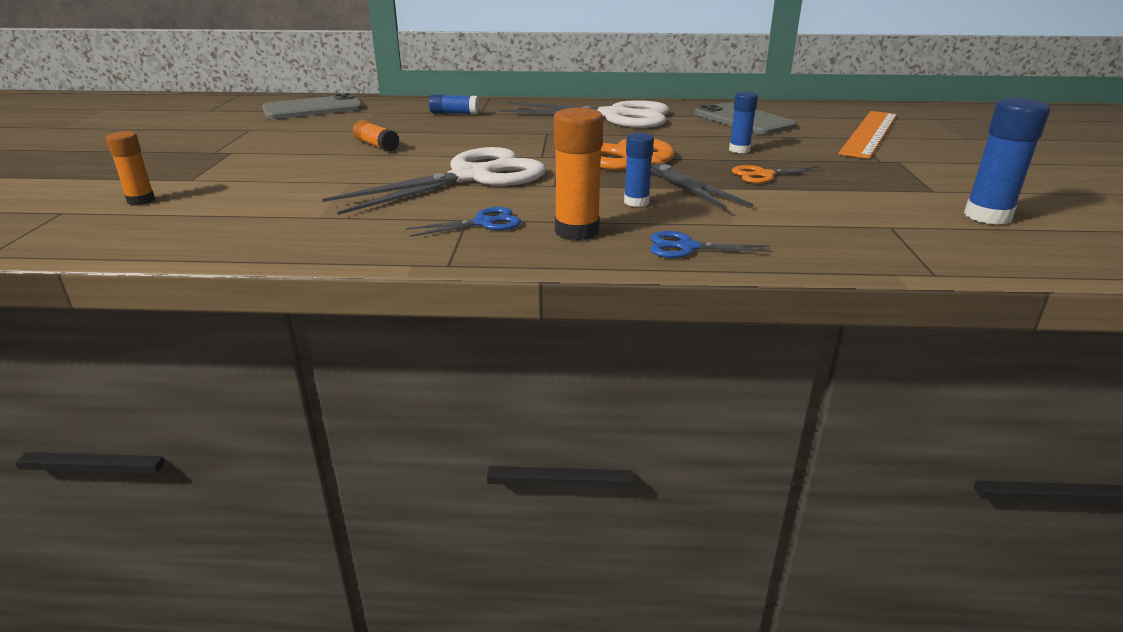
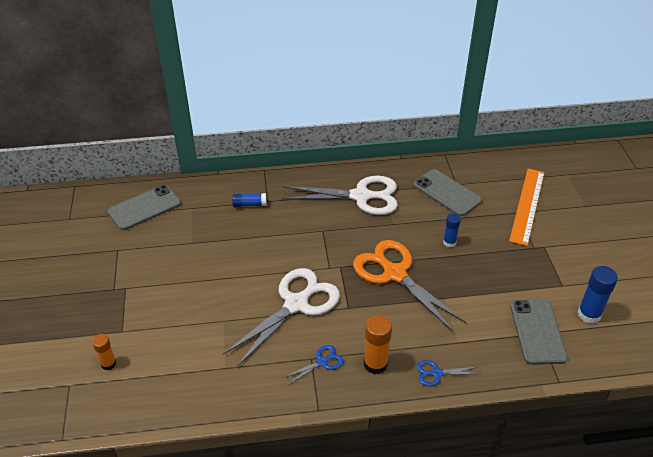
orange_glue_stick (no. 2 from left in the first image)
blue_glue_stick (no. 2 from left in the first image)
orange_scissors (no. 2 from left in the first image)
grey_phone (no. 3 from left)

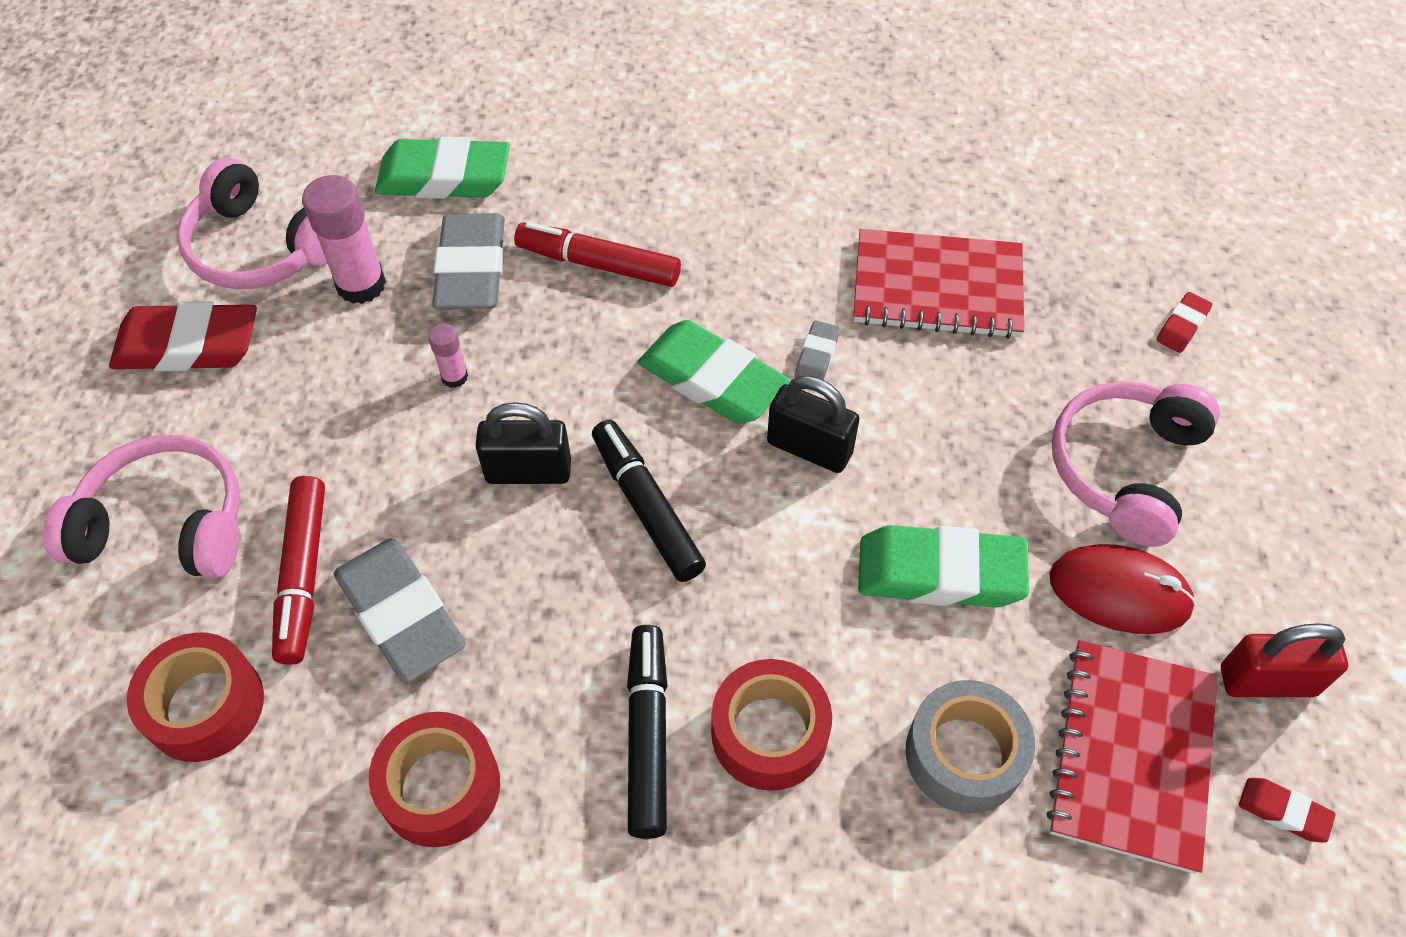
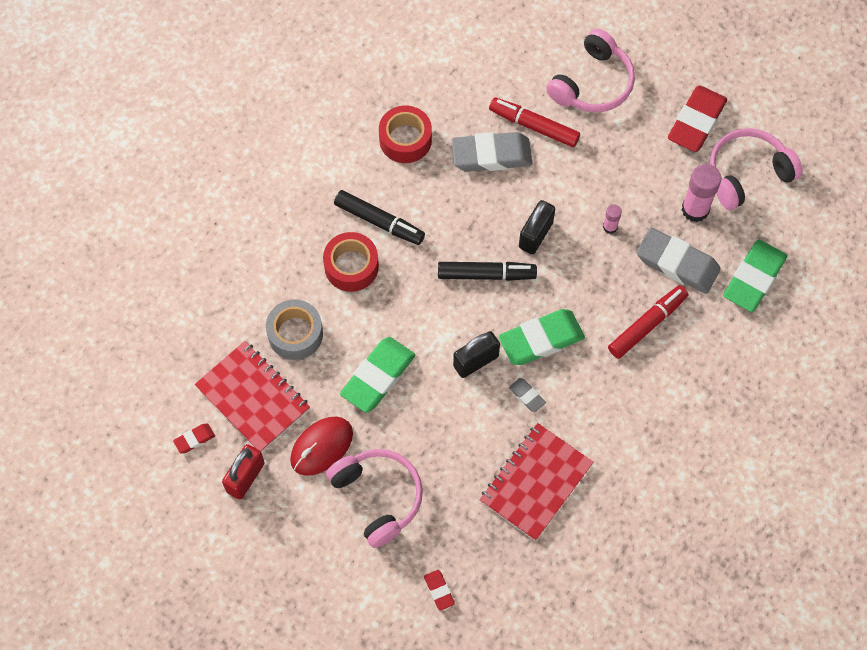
red_tape (no. 1 from left in the first image)

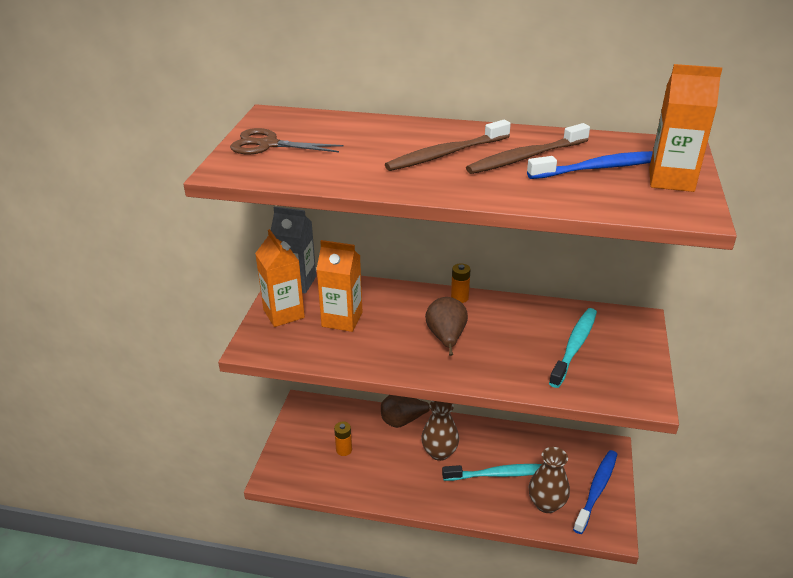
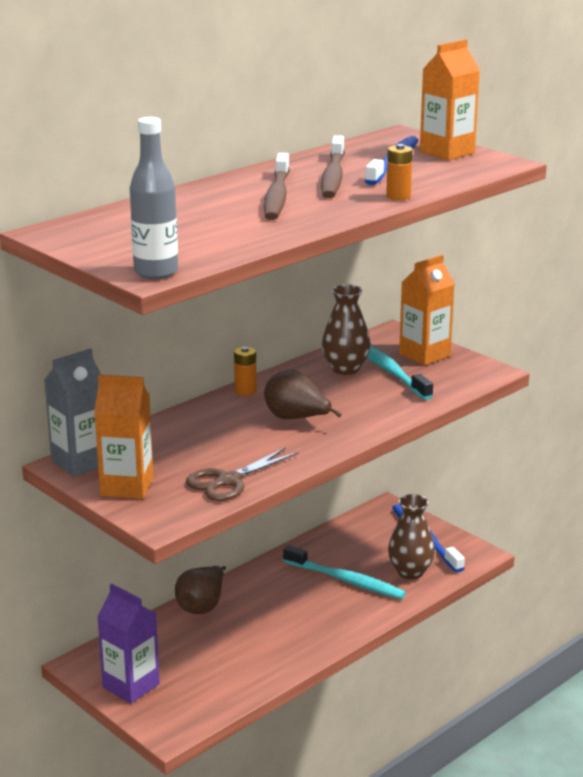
brown_scissors
orange_carton (no. 2 from left)
brown_vase (no. 1 from left)
orange_battery (no. 2 from left)
turquoise_toothbrush (no. 1 from left)
grey_bottle
purple_carton

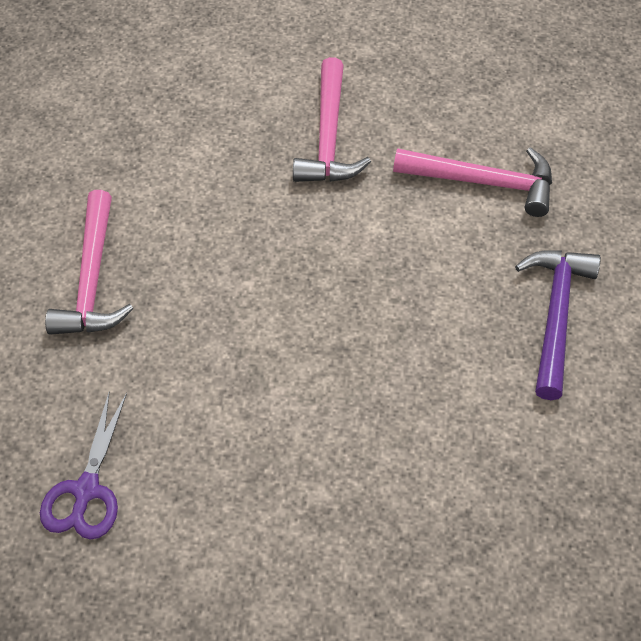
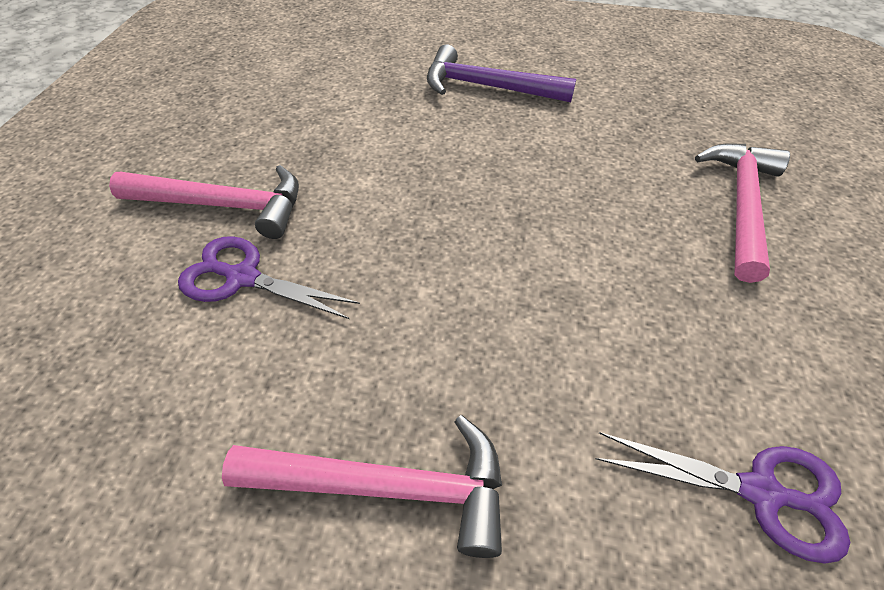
pink_hammer (no. 3 from left)
purple_scissors (no. 1 from left)

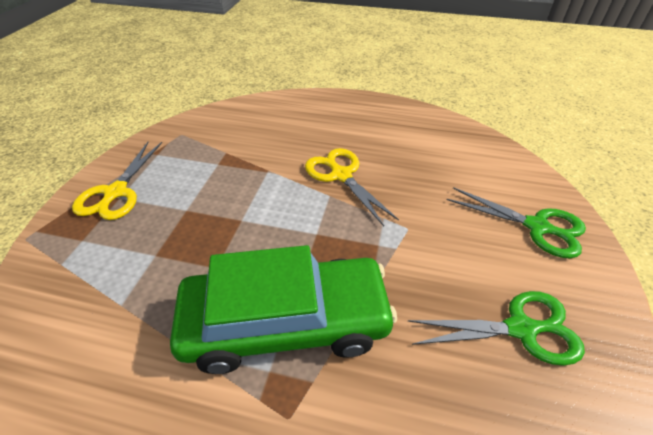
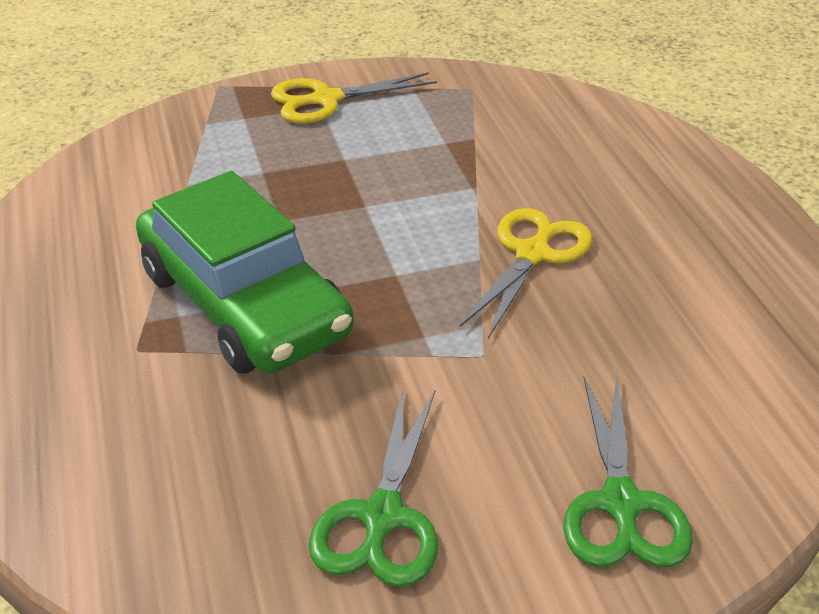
green_scissors (no. 1 from left)

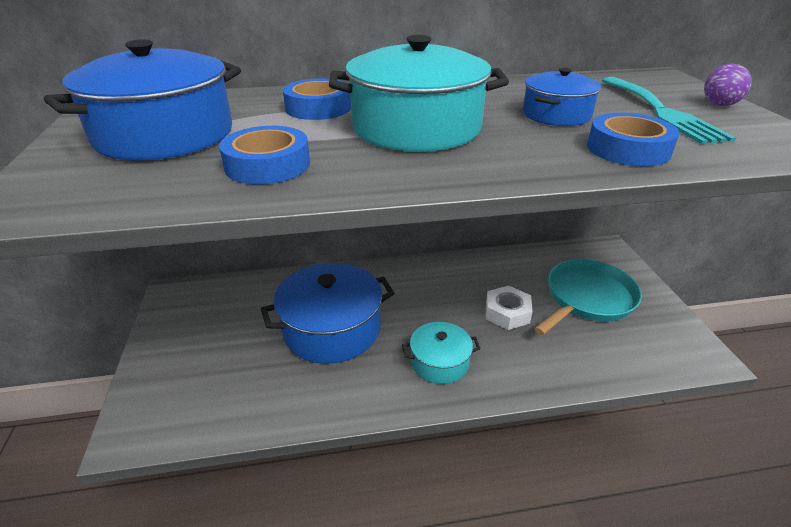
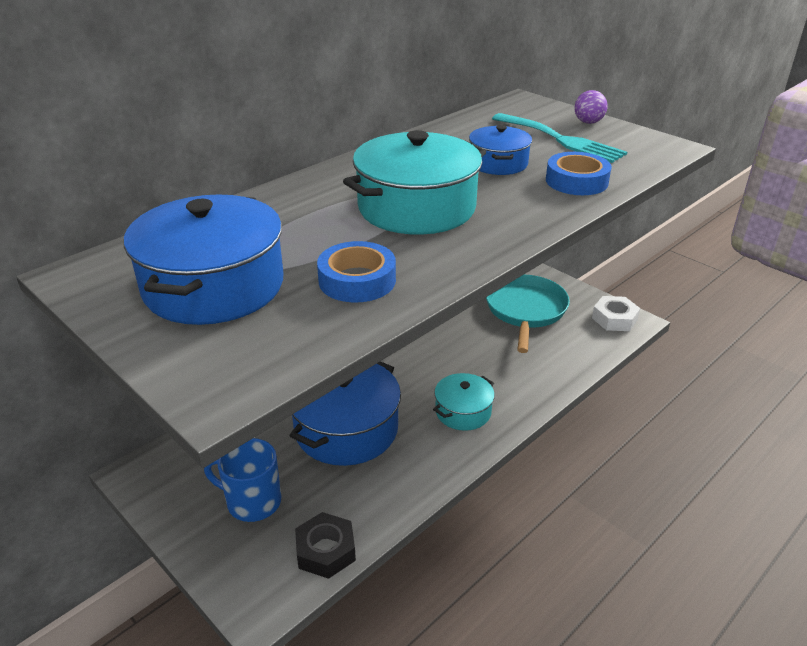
blue_tape (no. 2 from left in the first image)
white_nut
blue_mug
black_nut

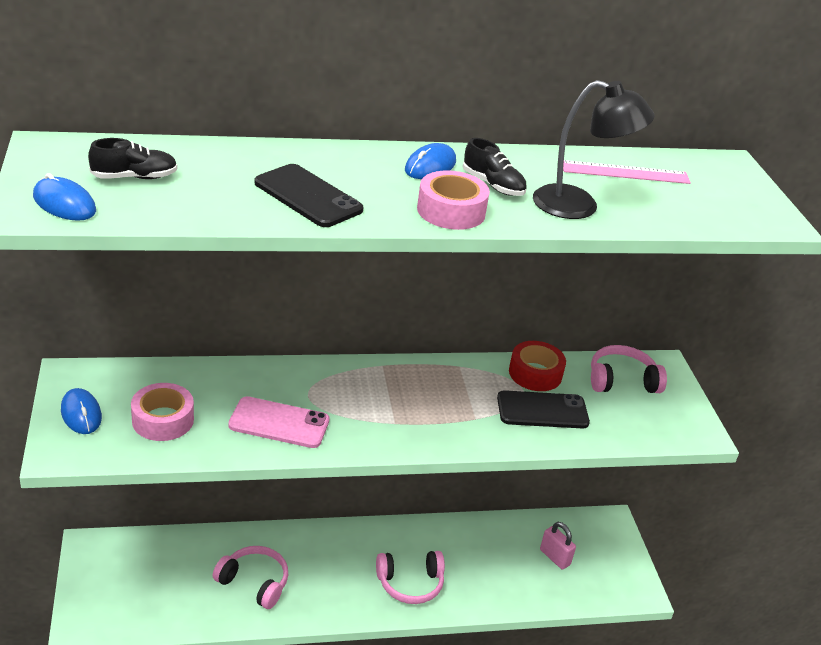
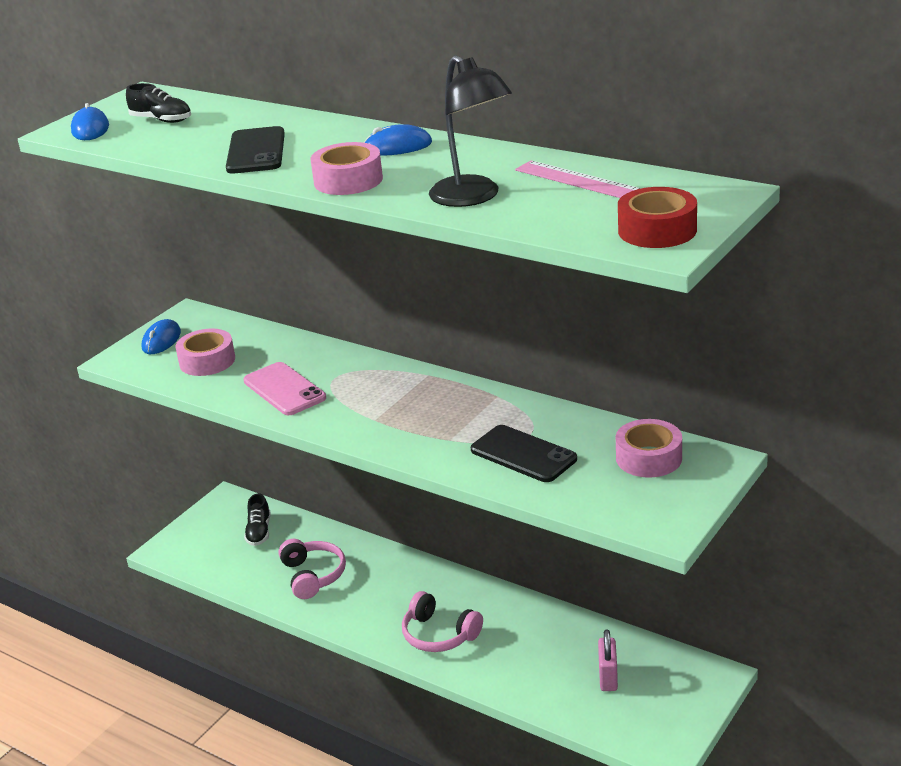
black_shoe (no. 2 from left)
red_tape
pink_tape (no. 3 from left)

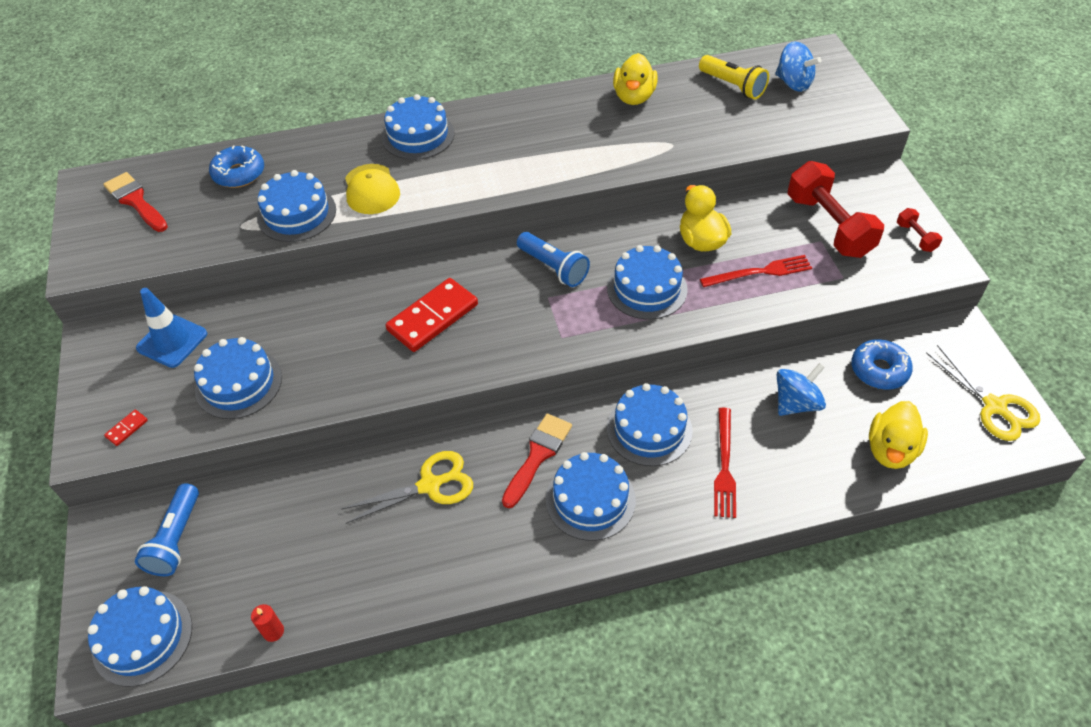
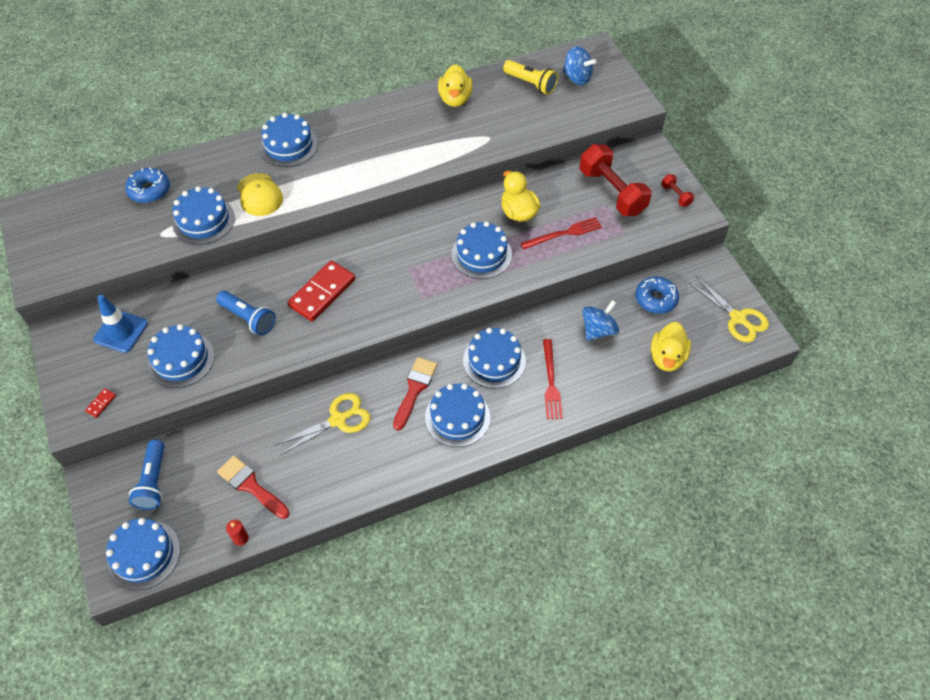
red_brush (no. 1 from left)
blue_flashlight (no. 2 from left)

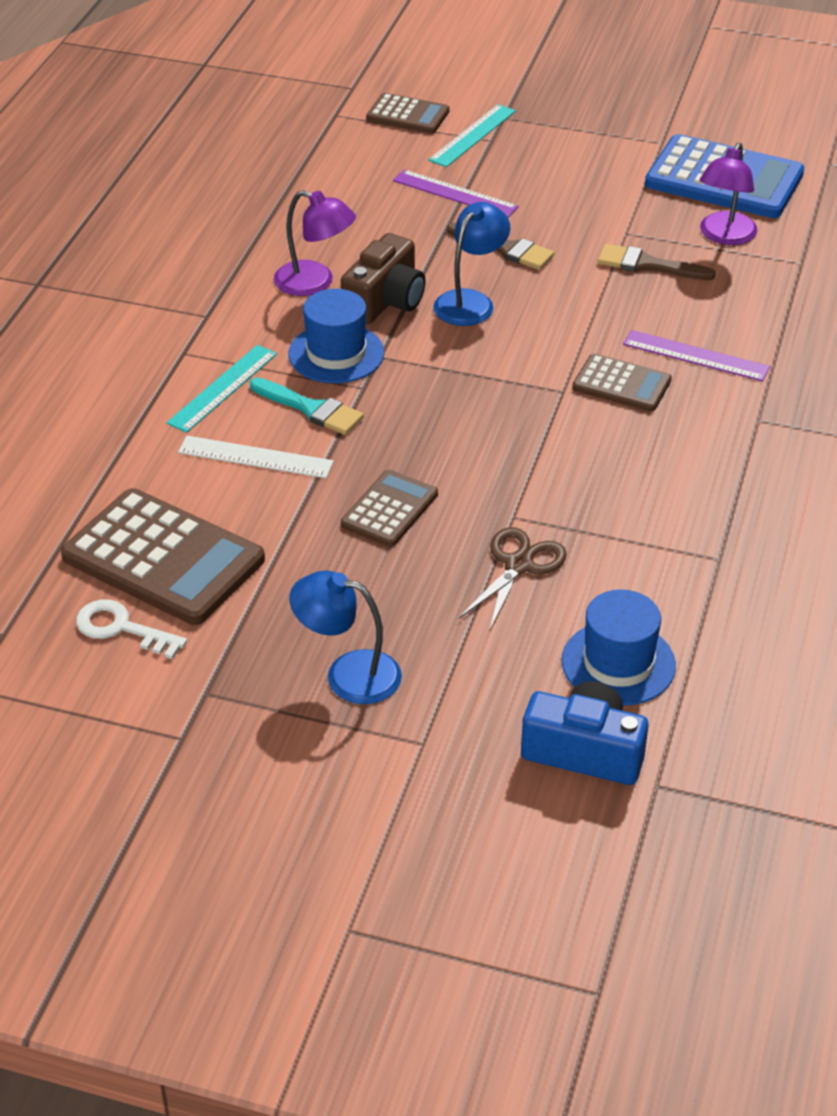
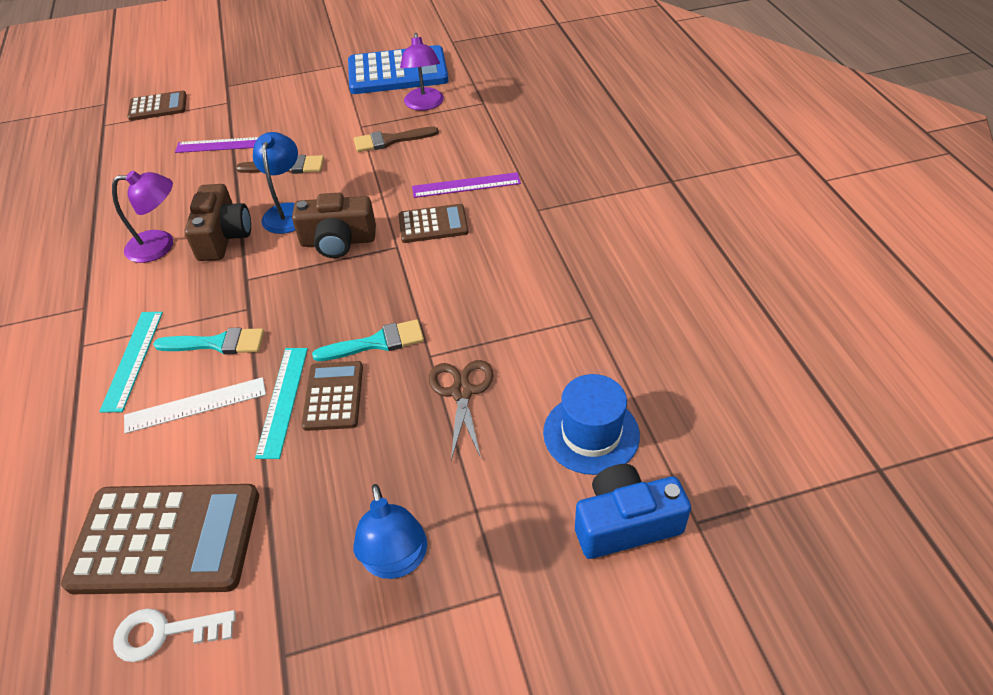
turquoise_ruler (no. 2 from left)
blue_hat (no. 1 from left in the first image)
blue_lamp (no. 2 from left)
brown_camera (no. 2 from left)
turquoise_brush (no. 2 from left)

